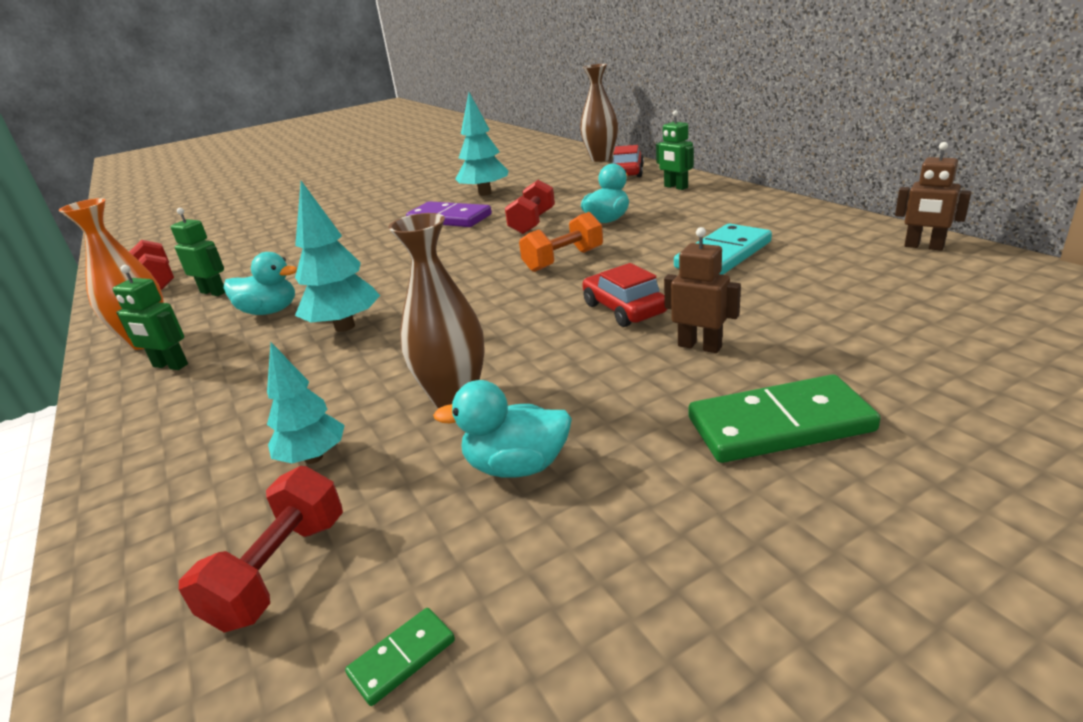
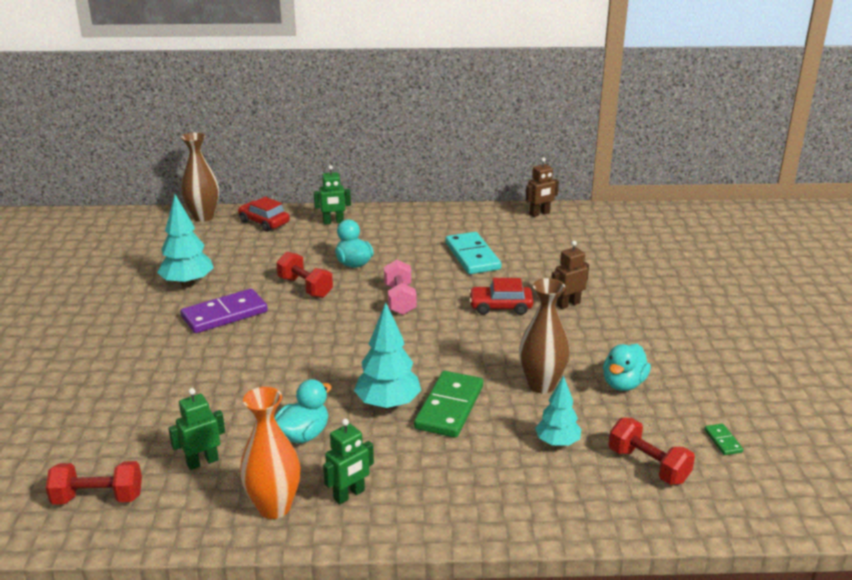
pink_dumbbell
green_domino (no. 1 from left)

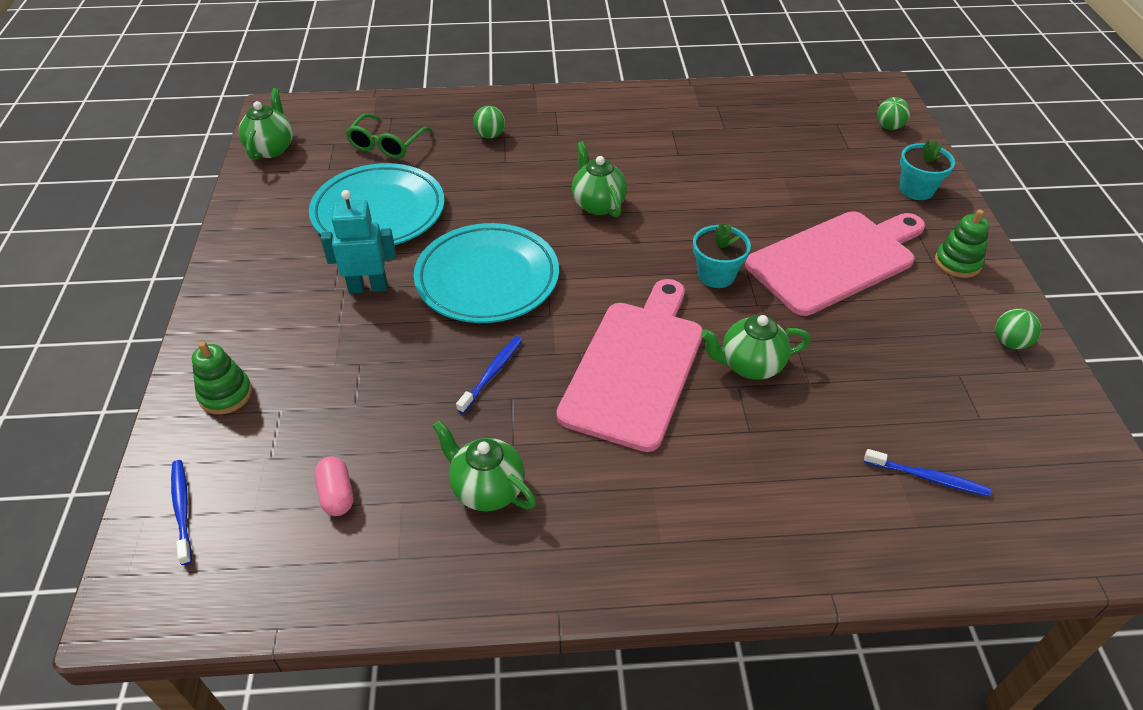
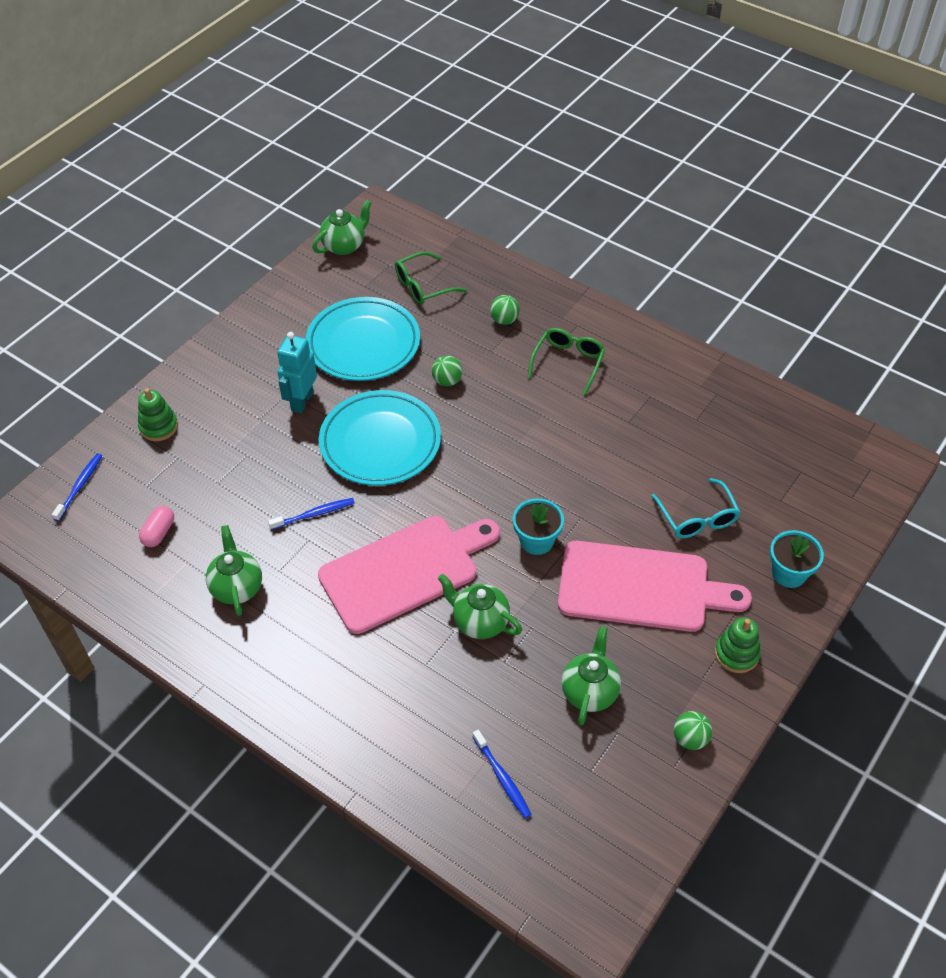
green_ball (no. 1 from left)
green_teapot (no. 4 from left)
turquoise_robot
green_glasses (no. 2 from left)
turquoise_glasses

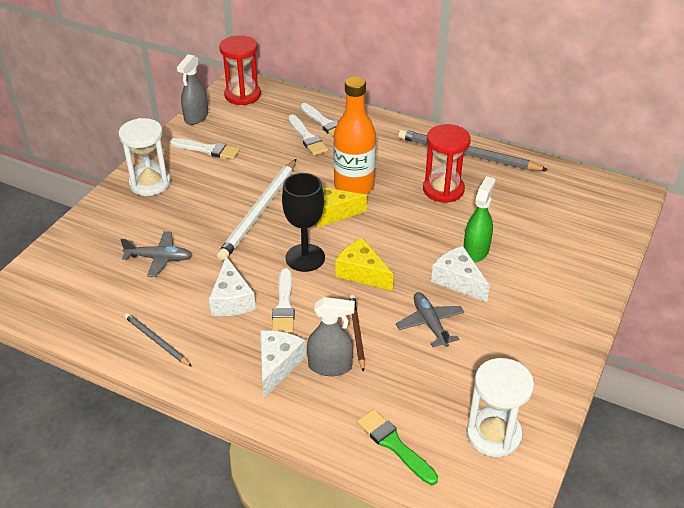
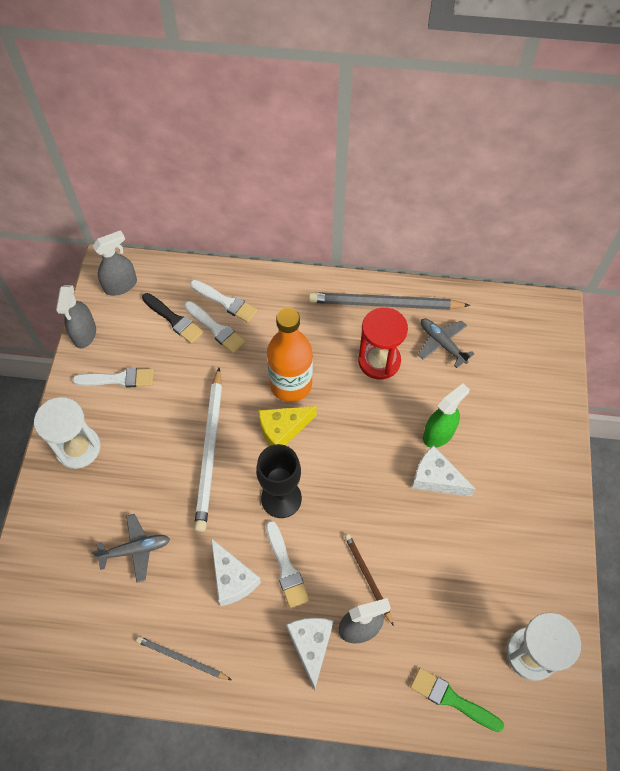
grey_spray_bottle (no. 2 from left)
green_spray_bottle
yellow_cheese (no. 2 from left in the first image)
grey_plane (no. 2 from left)
black_brush

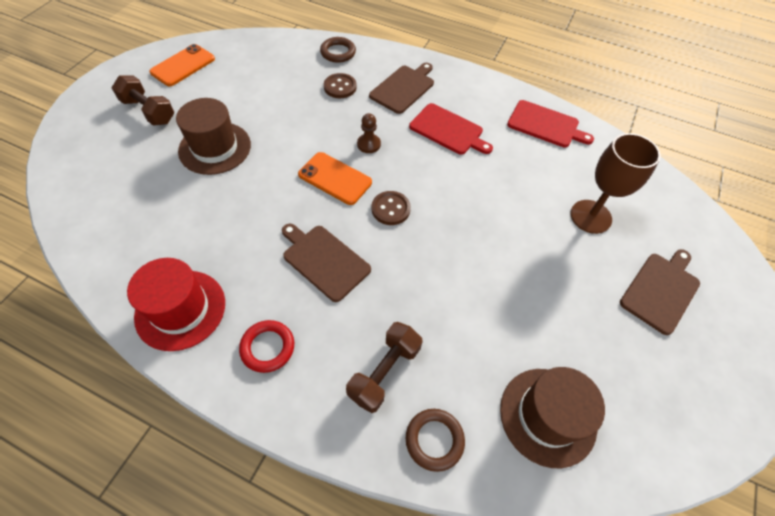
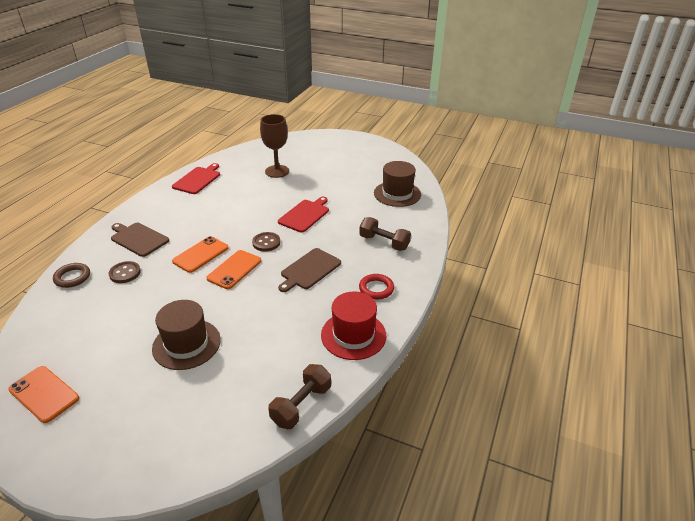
brown_dumbbell (no. 1 from left)
red_cutting_board (no. 2 from left)
orange_phone (no. 2 from left)
brown_cutting_board (no. 3 from left in the first image)
brown_ring (no. 2 from left in the first image)

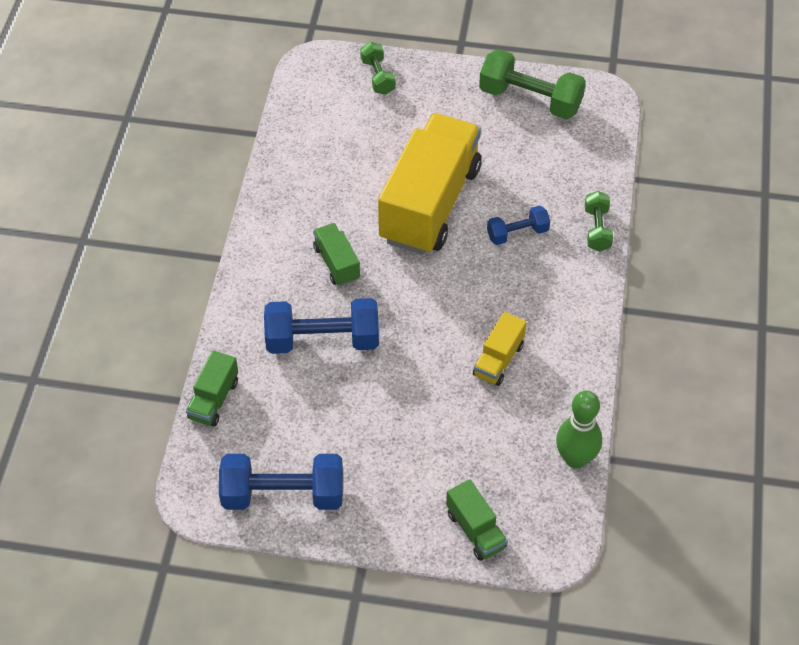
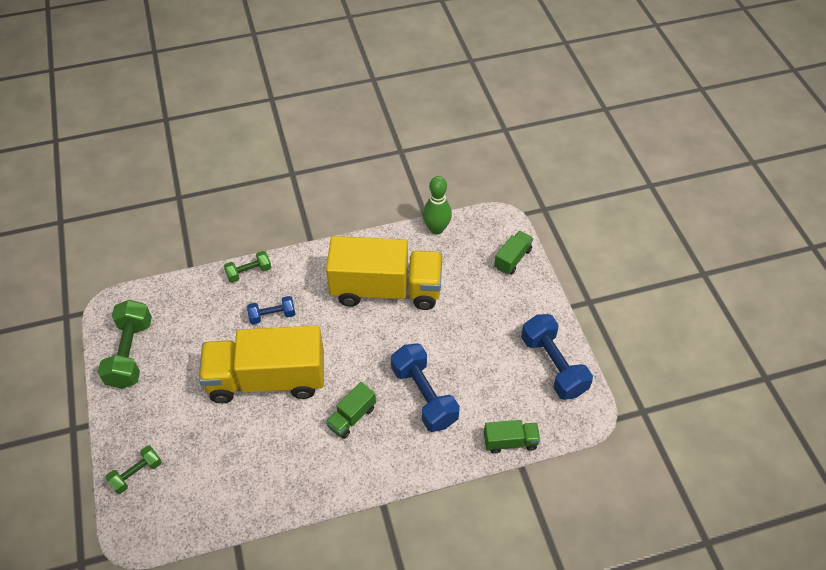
blue_dumbbell (no. 1 from left)
yellow_truck (no. 2 from left)

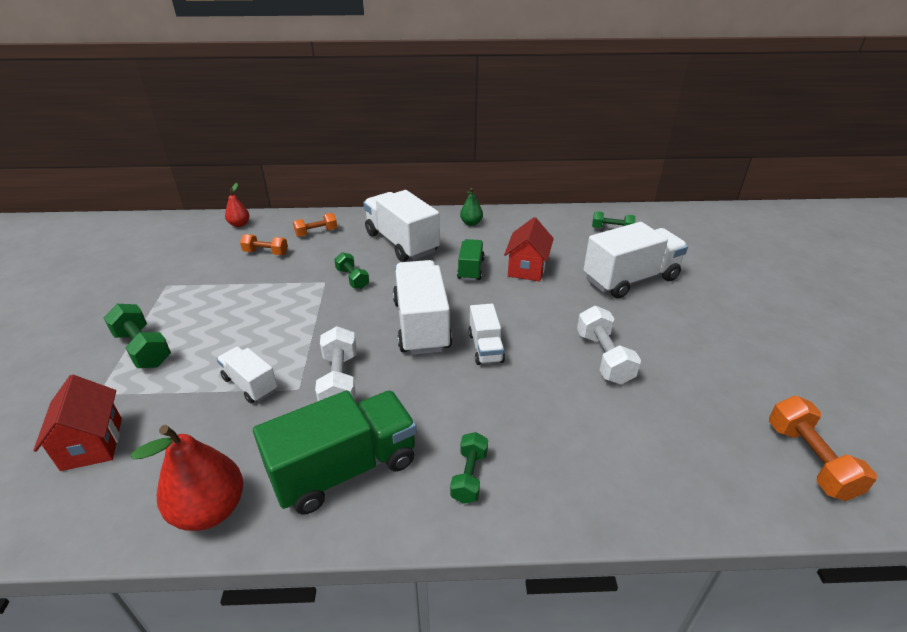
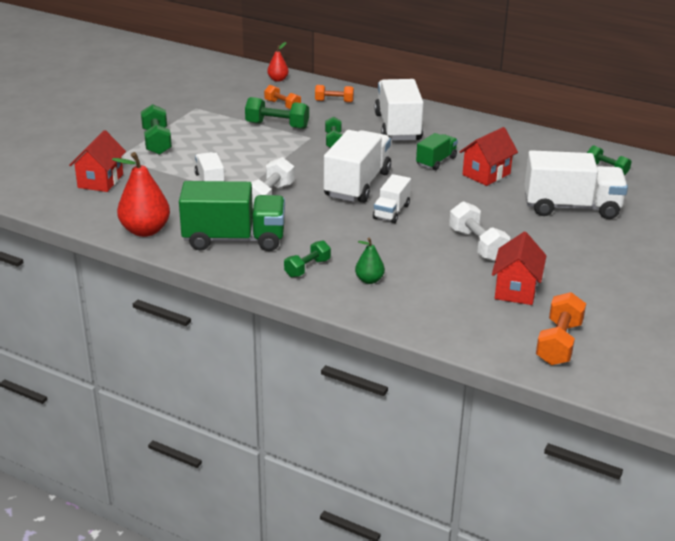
green_pear
white_dumbbell (no. 2 from left)
green_dumbbell (no. 2 from left)
red_house (no. 3 from left)

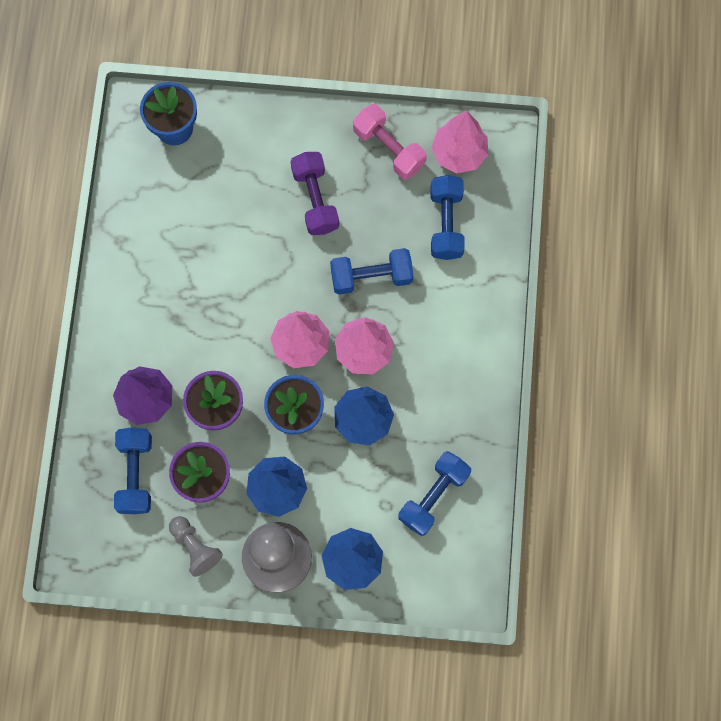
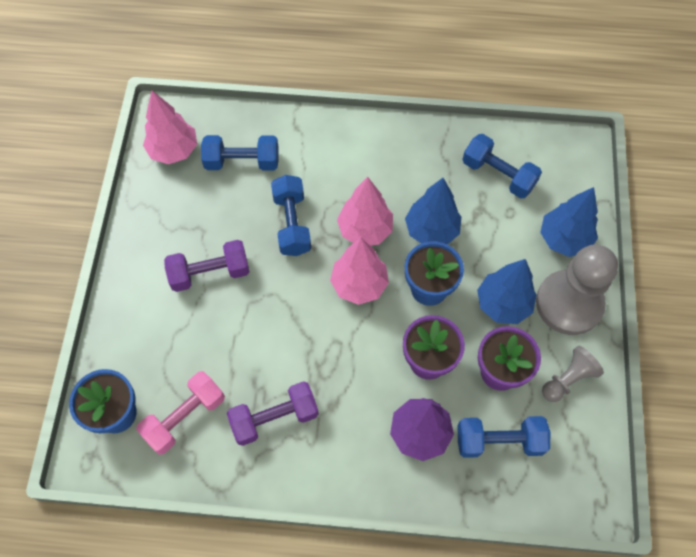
pink_dumbbell
purple_dumbbell (no. 2 from left)

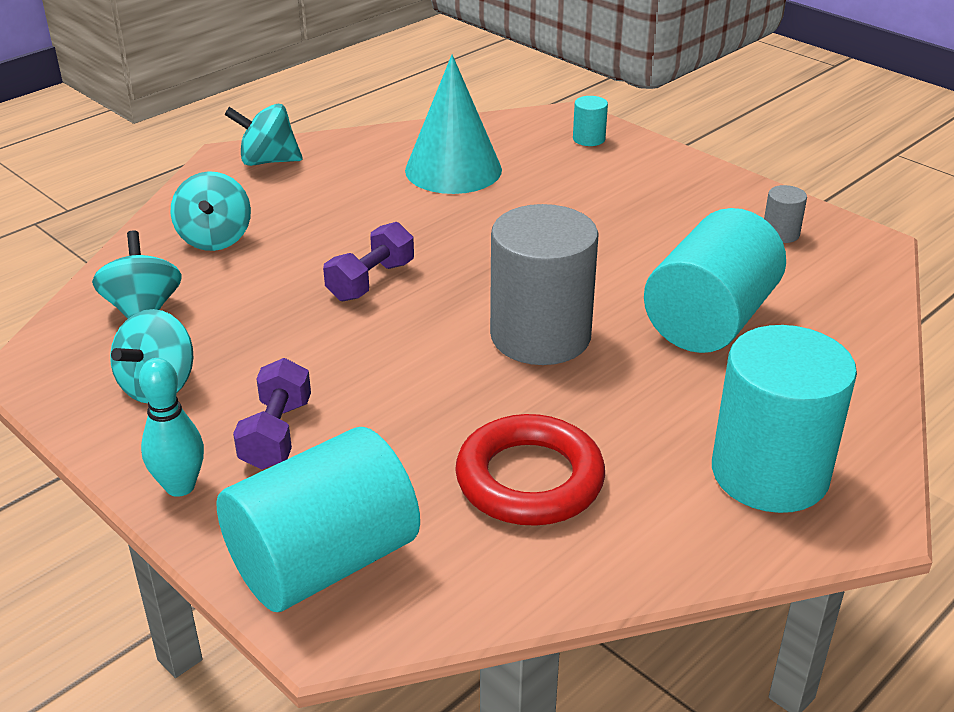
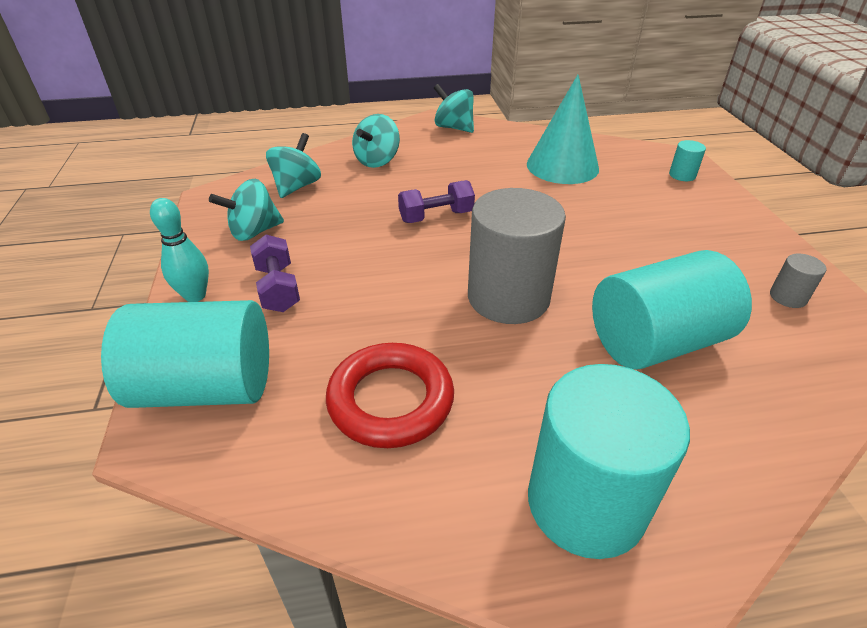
purple_dumbbell (no. 1 from left)

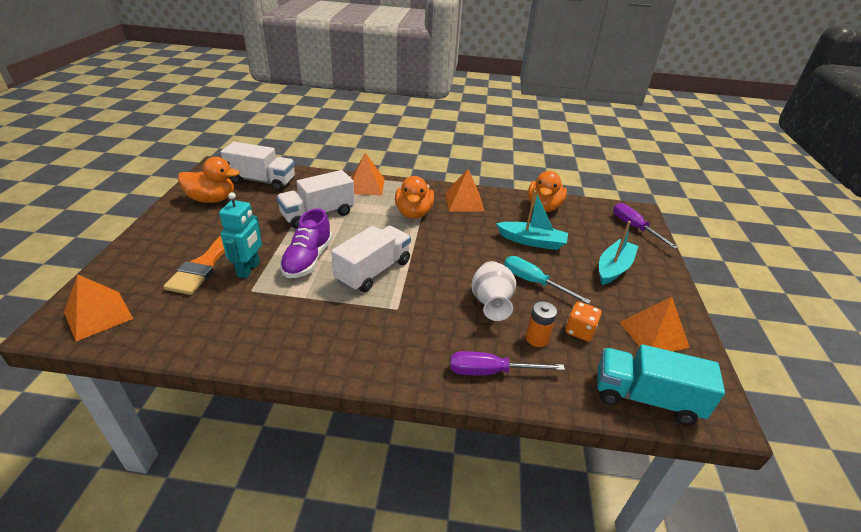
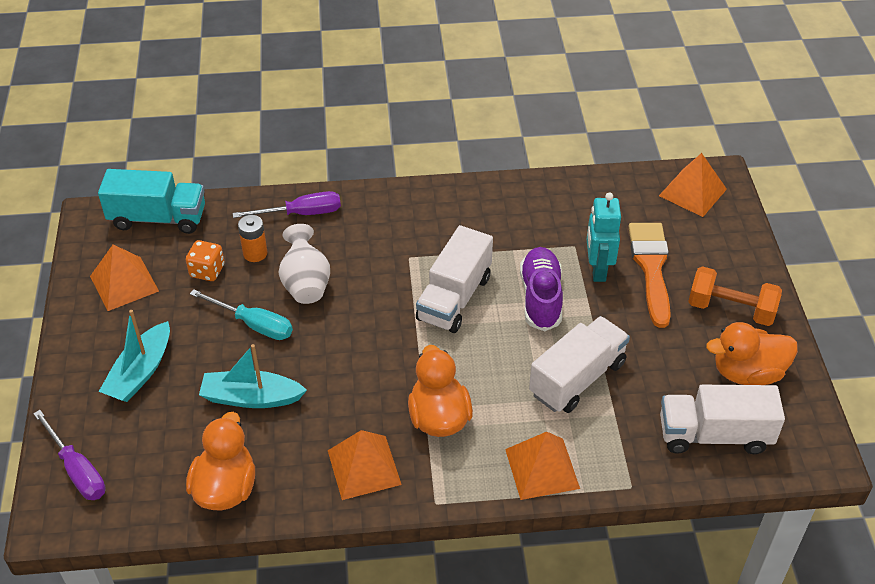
orange_dumbbell

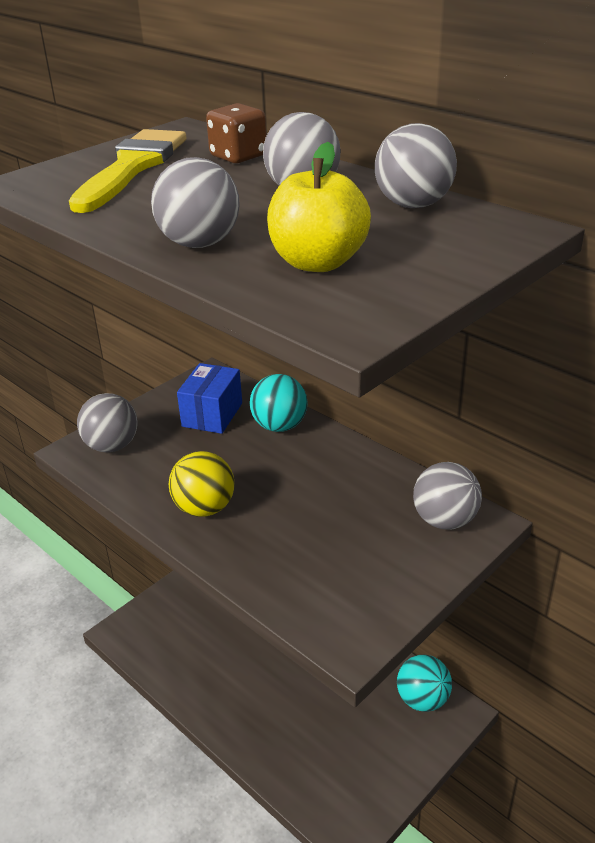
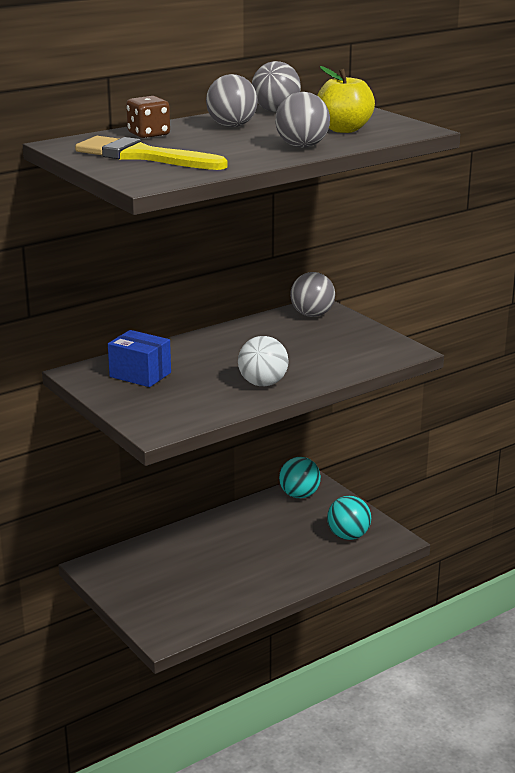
turquoise_ball (no. 2 from left)
grey_ball (no. 1 from left in the first image)
white_ball

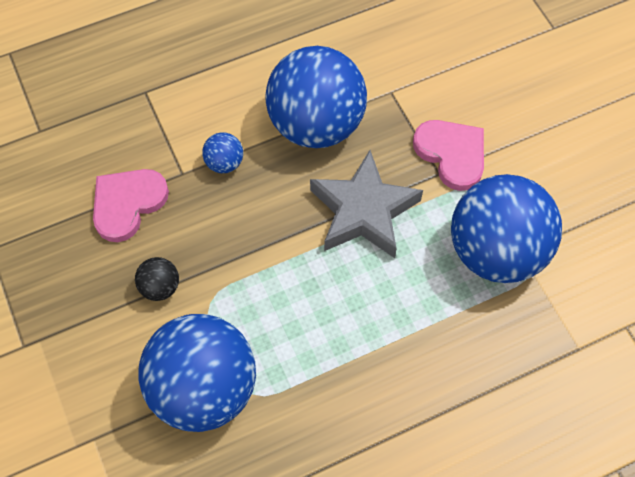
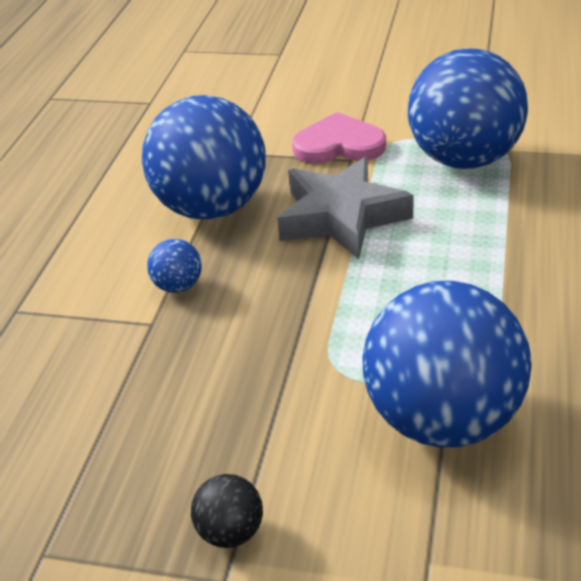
pink_heart (no. 1 from left in the first image)
black_ball

